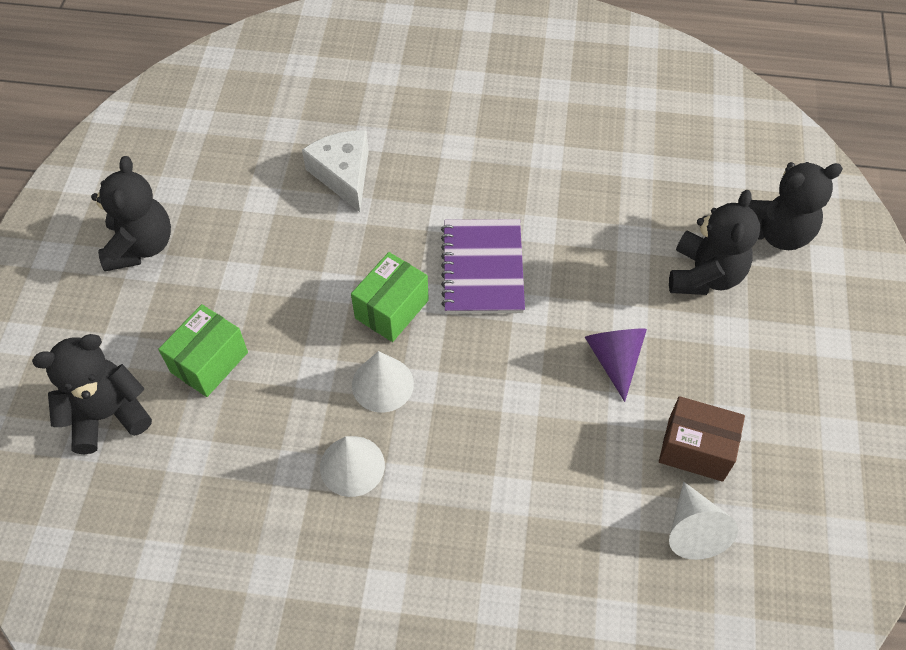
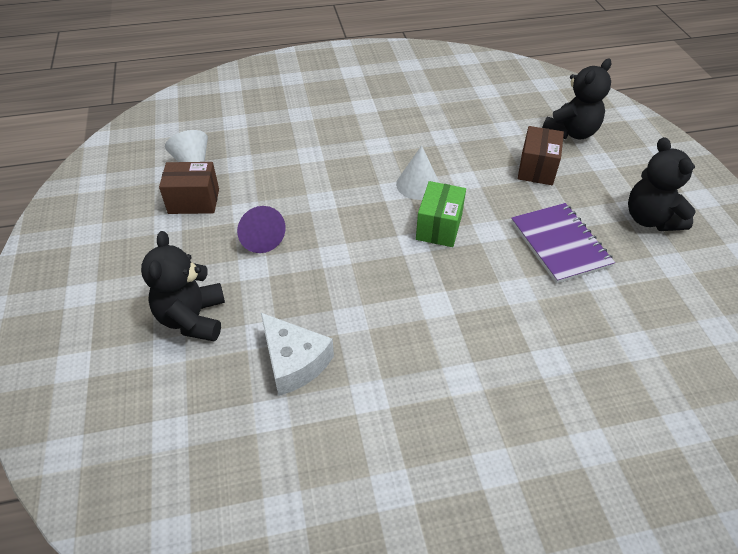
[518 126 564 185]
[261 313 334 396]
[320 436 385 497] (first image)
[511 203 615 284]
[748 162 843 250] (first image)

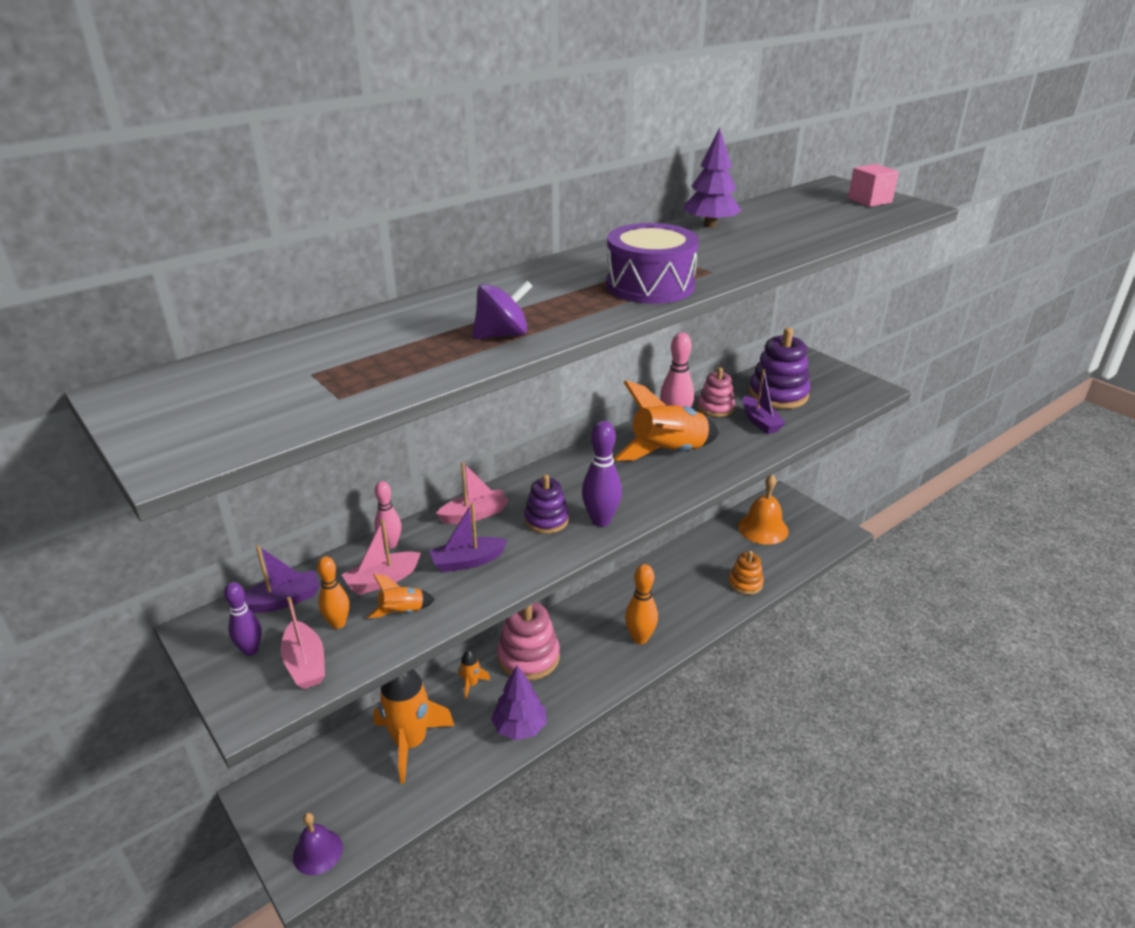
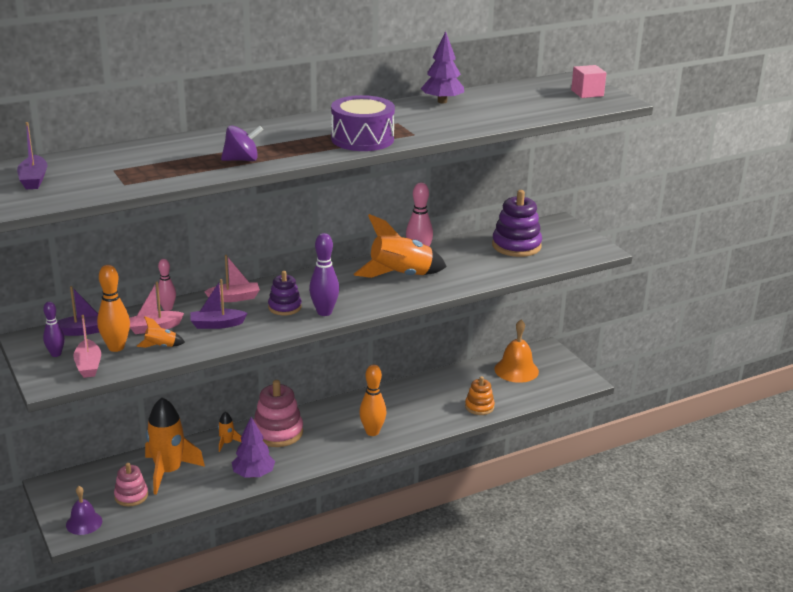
[97 265 130 352]
[114 463 148 507]
[17 122 47 189]

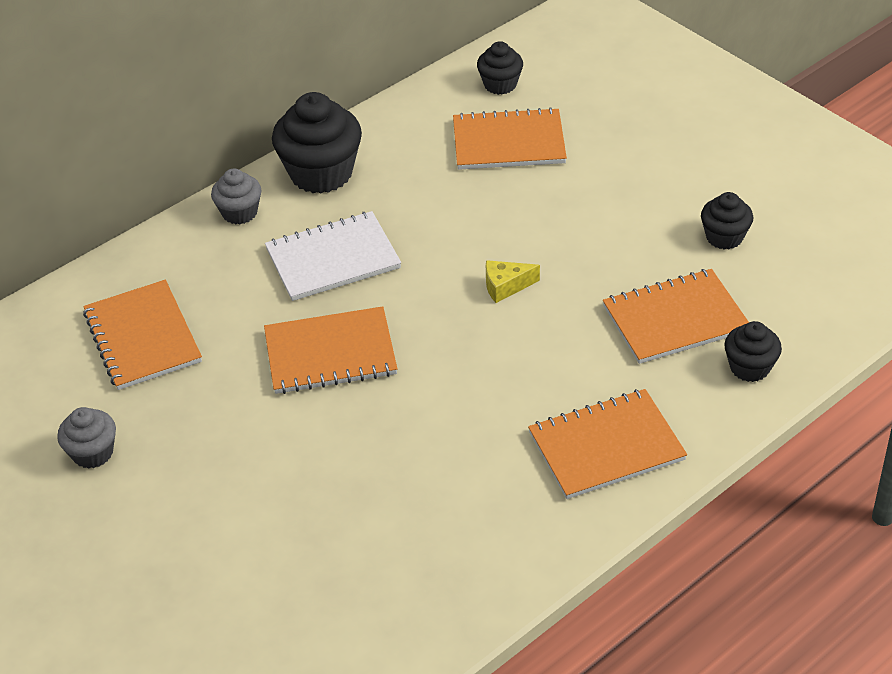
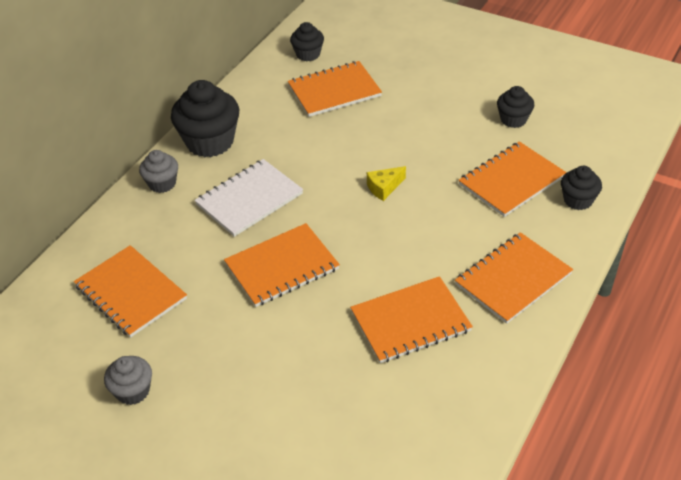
[350 276 473 363]

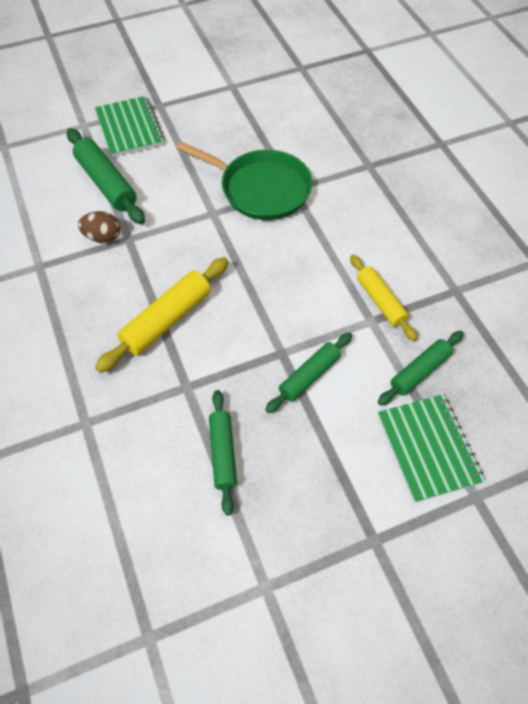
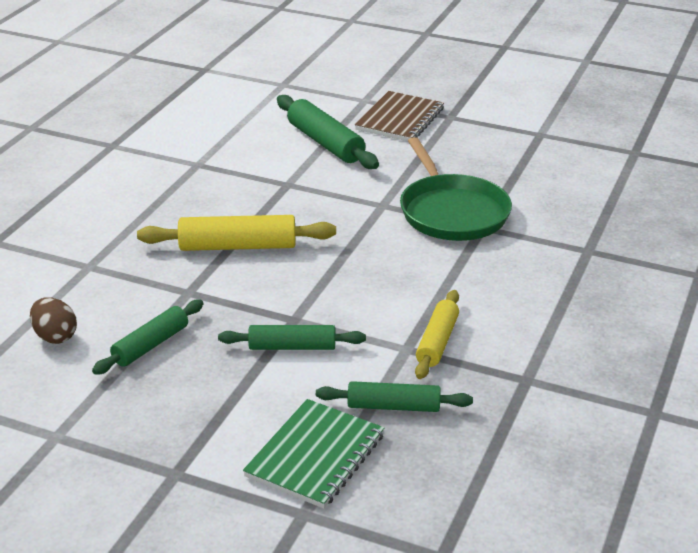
[277 95 379 169]
[30 297 77 344]
[355 91 444 141]

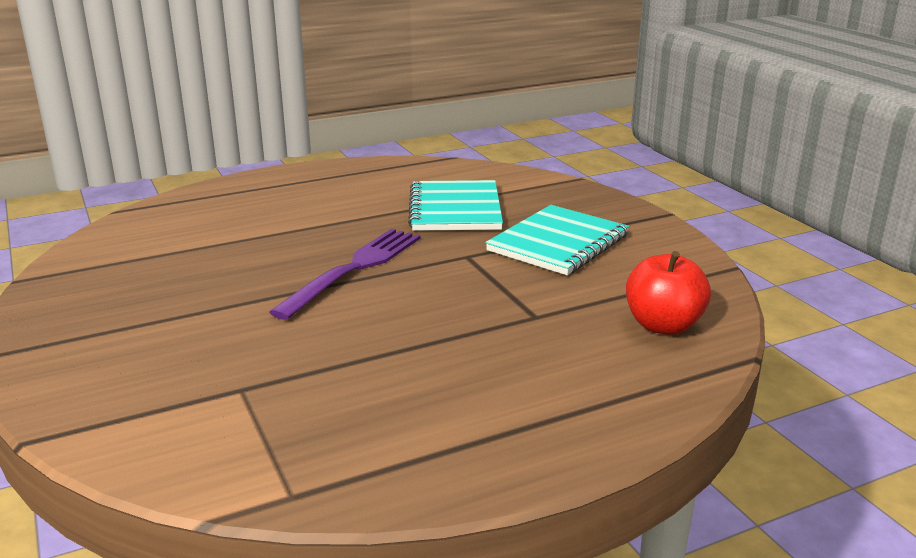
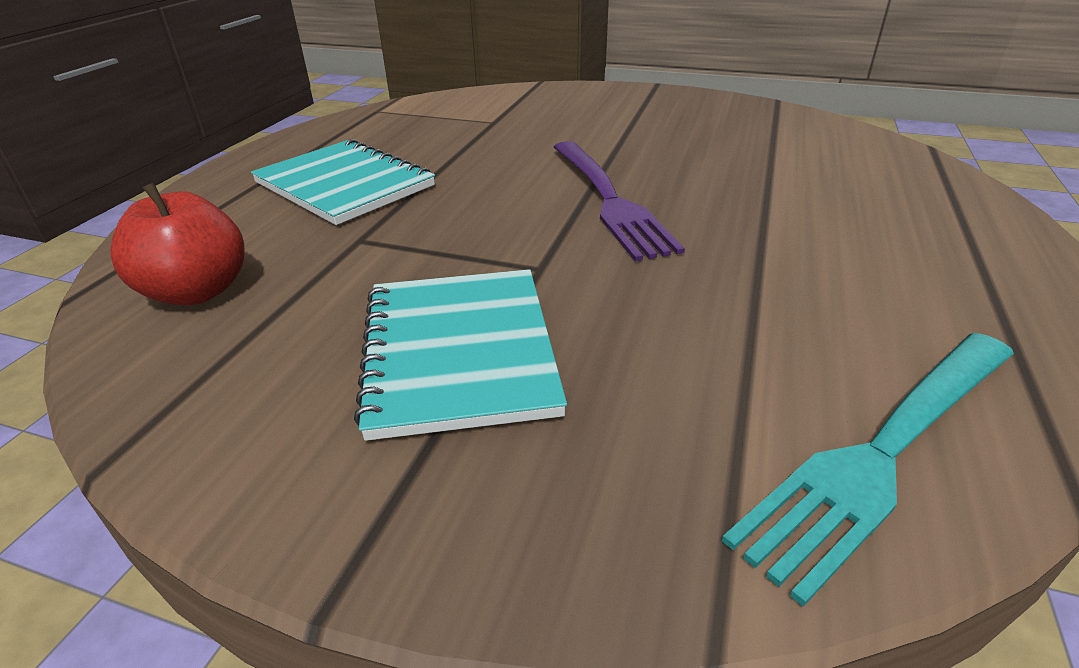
[251 139 435 225]
[722 333 1014 607]

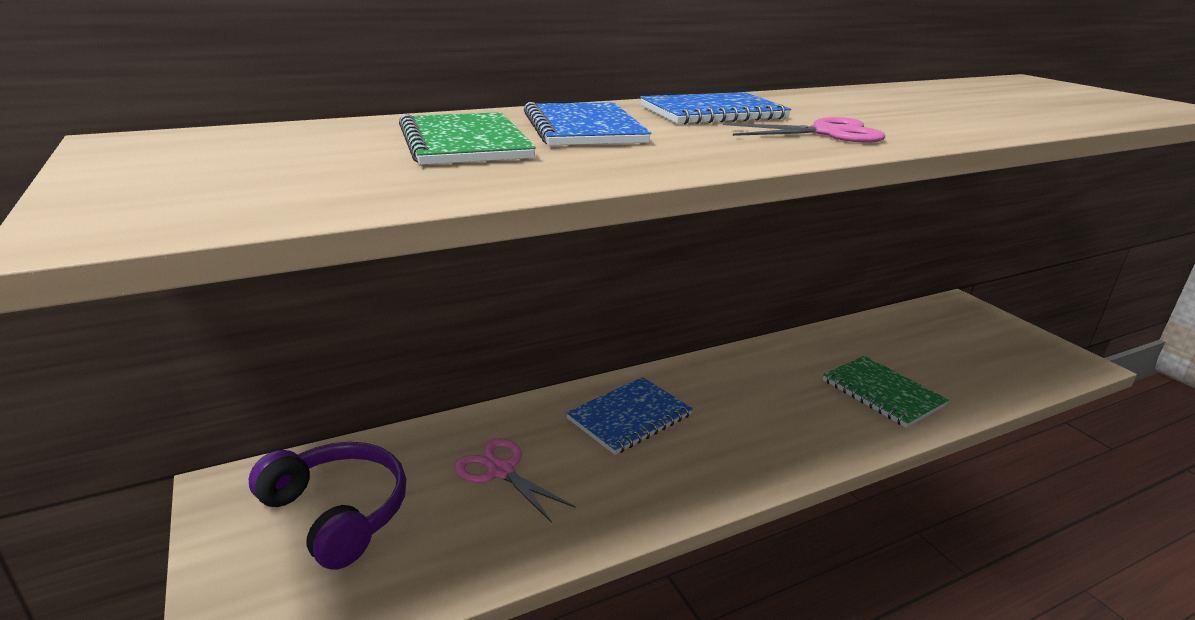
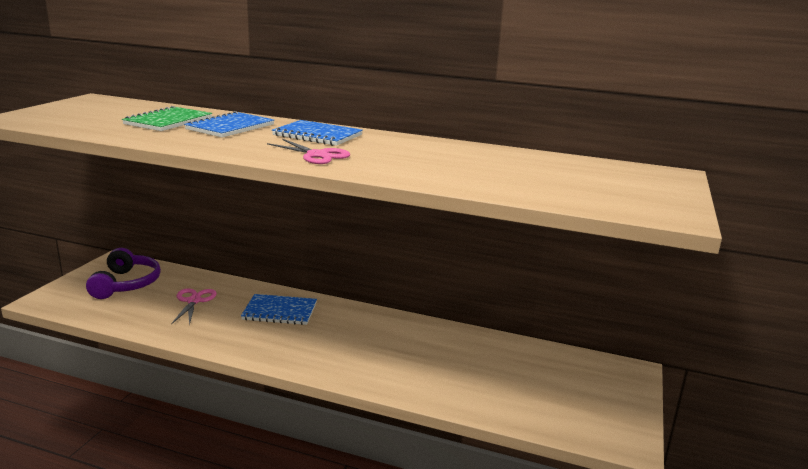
[823 356 949 428] (first image)

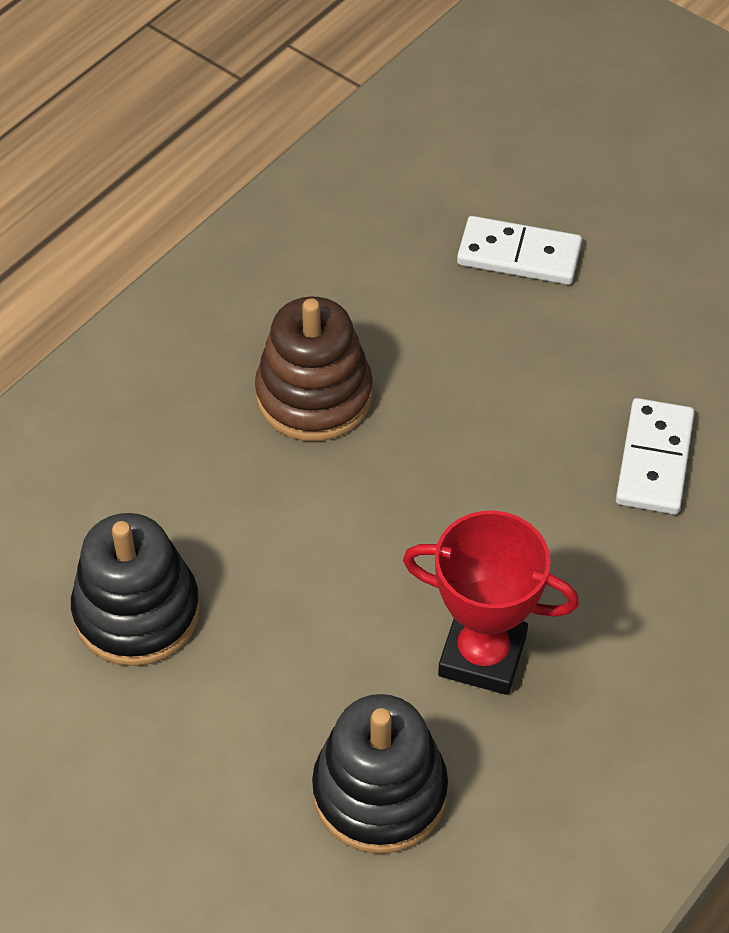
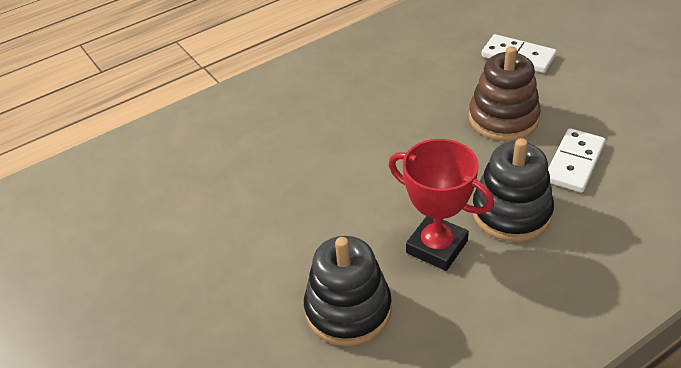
[472 138 554 242]
[469 46 541 141]

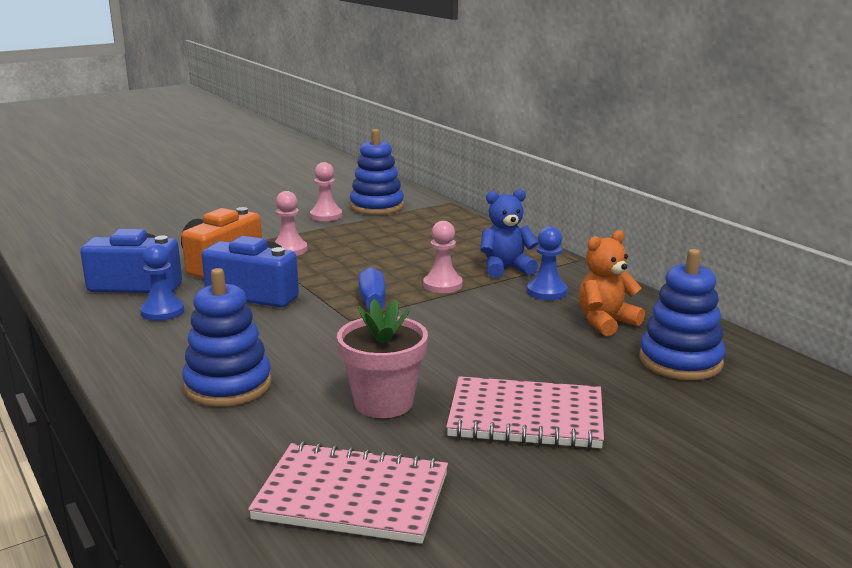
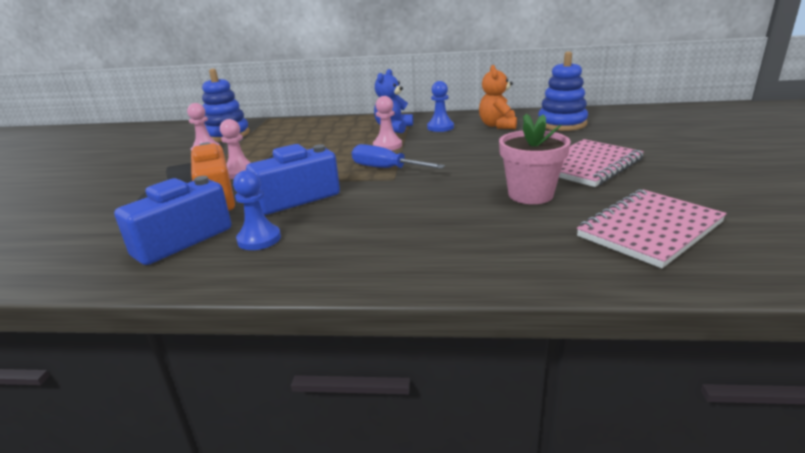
[182 268 272 407] (first image)

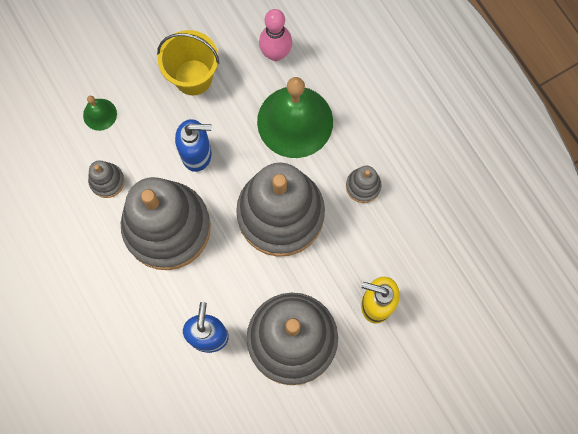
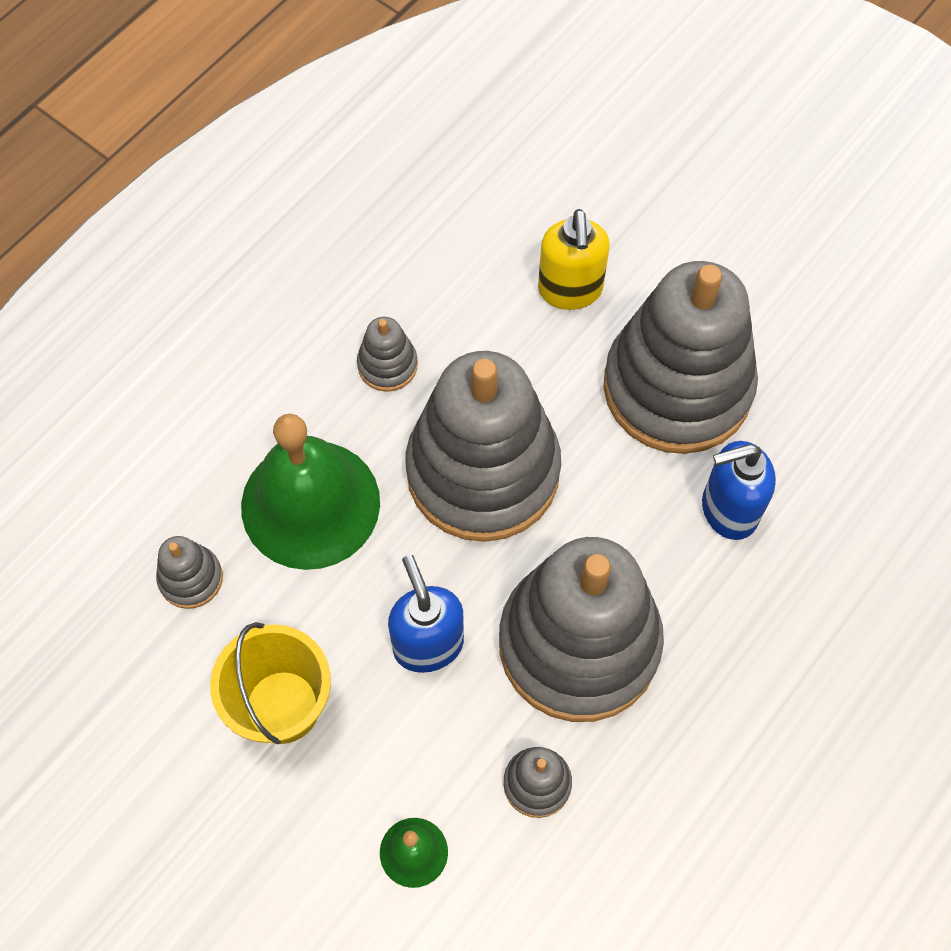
[156 536 223 609]

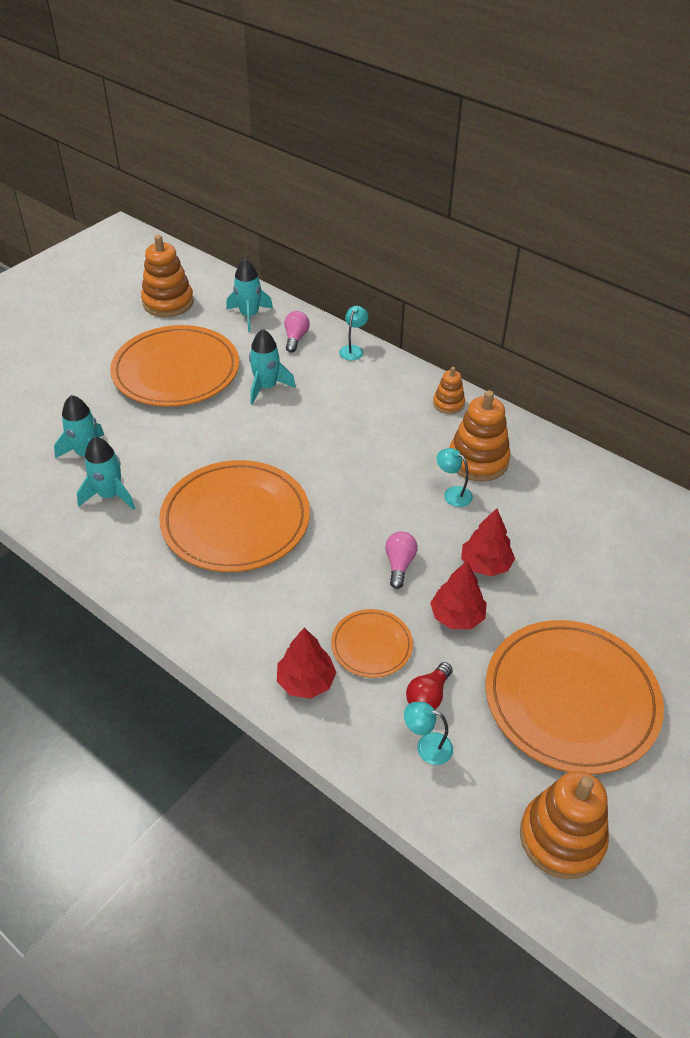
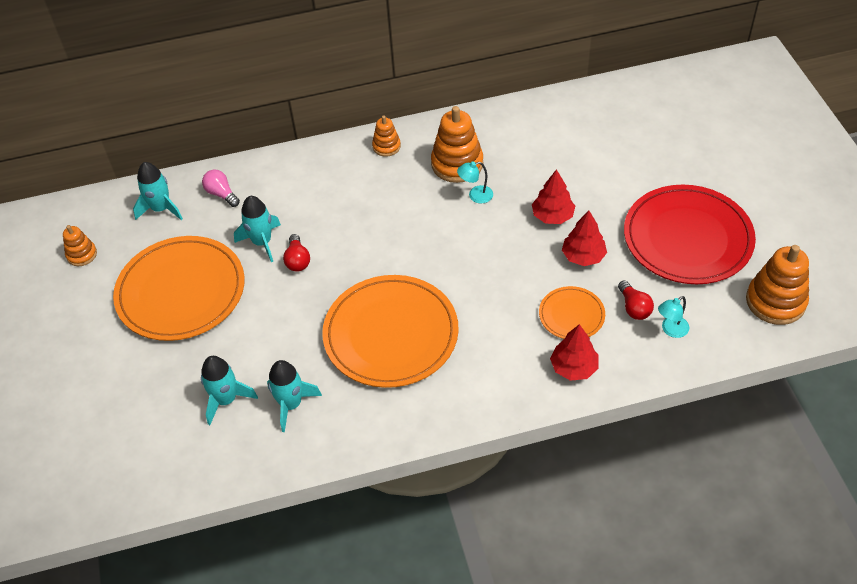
[63 225 97 266]
[339 306 368 360] (first image)
[385 531 418 589] (first image)
[624 185 756 284]
[283 234 310 272]

